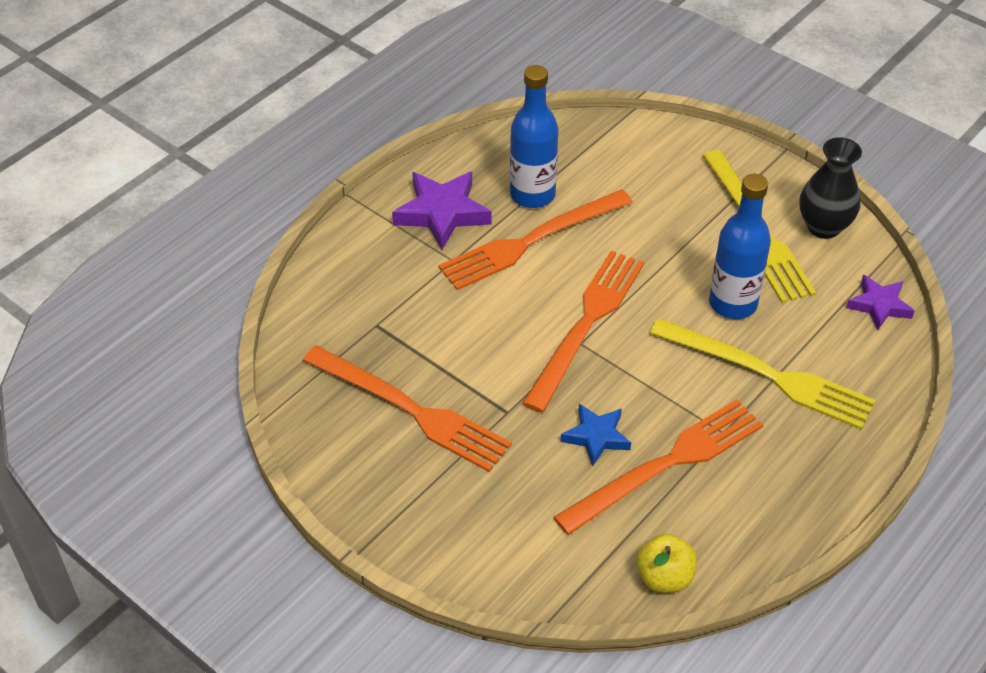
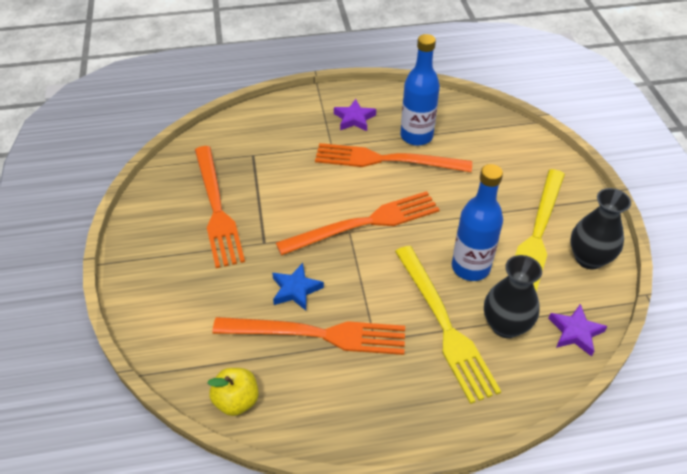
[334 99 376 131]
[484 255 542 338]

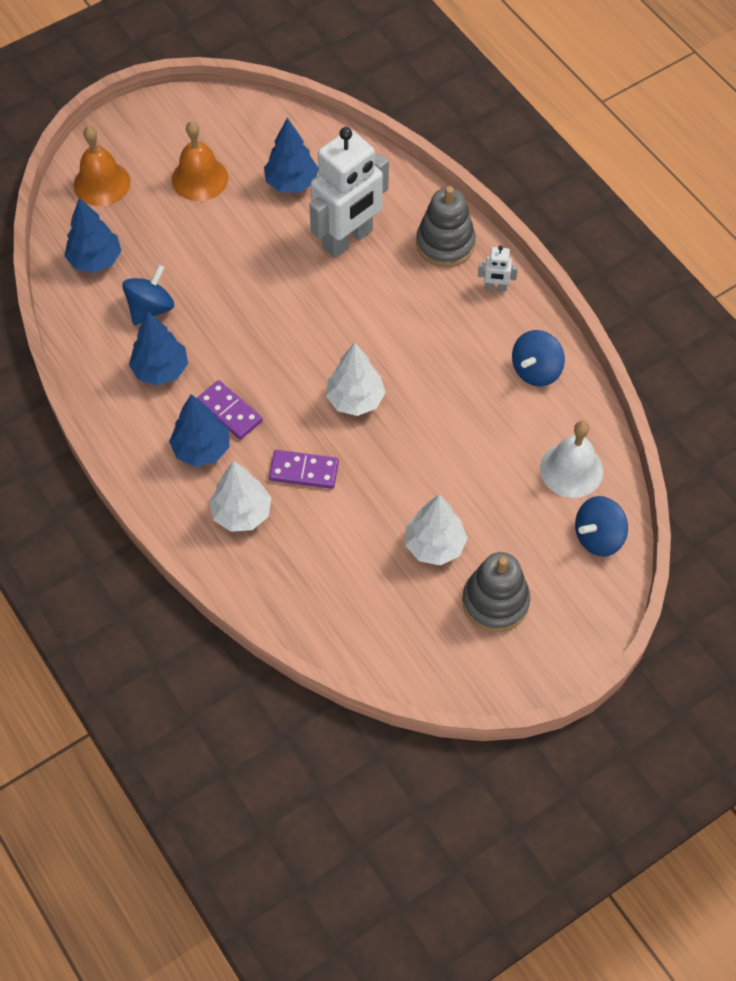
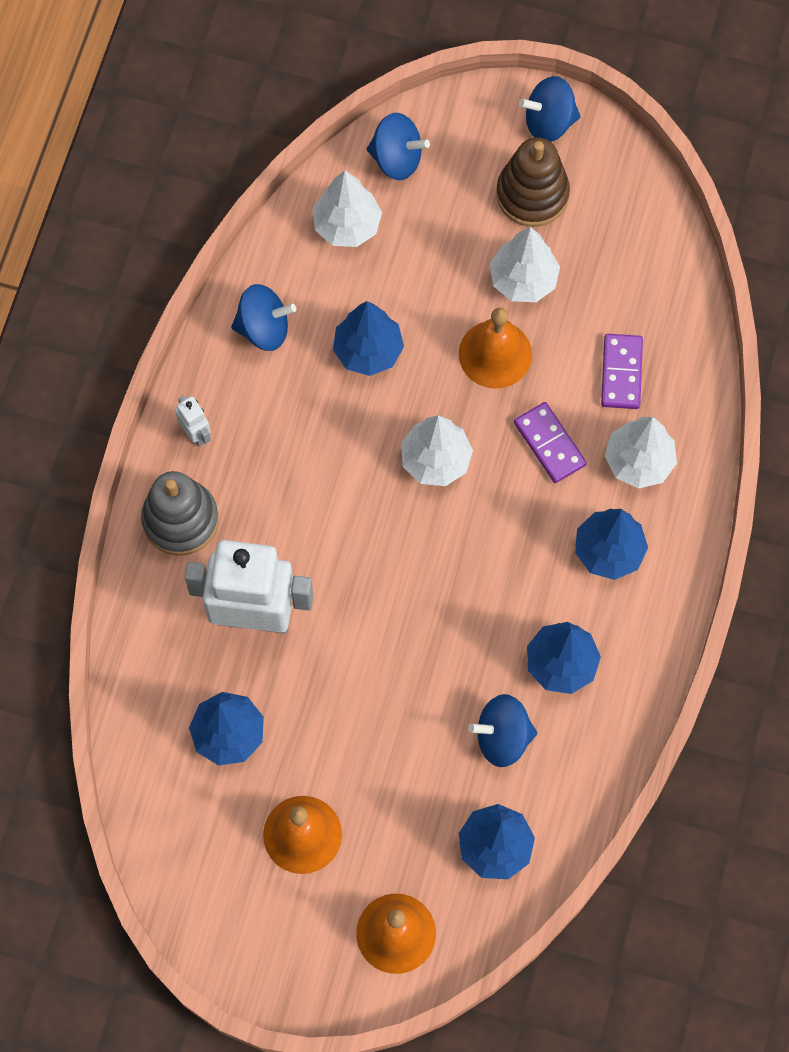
[601 334 643 409]
[496 137 570 227]
[312 170 382 247]
[333 301 404 376]
[459 308 532 389]
[519 76 580 142]

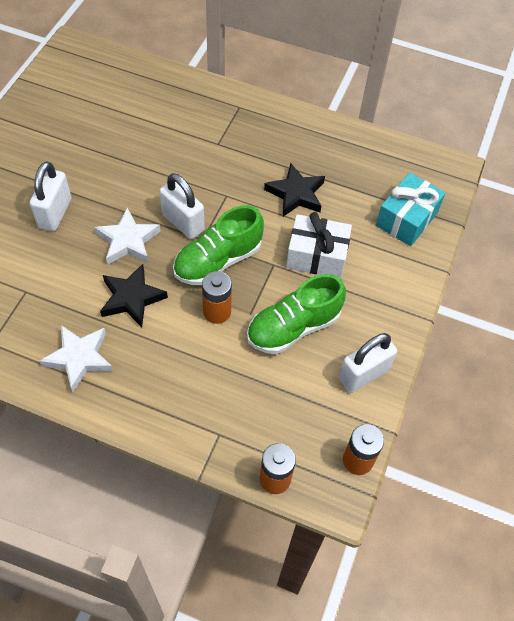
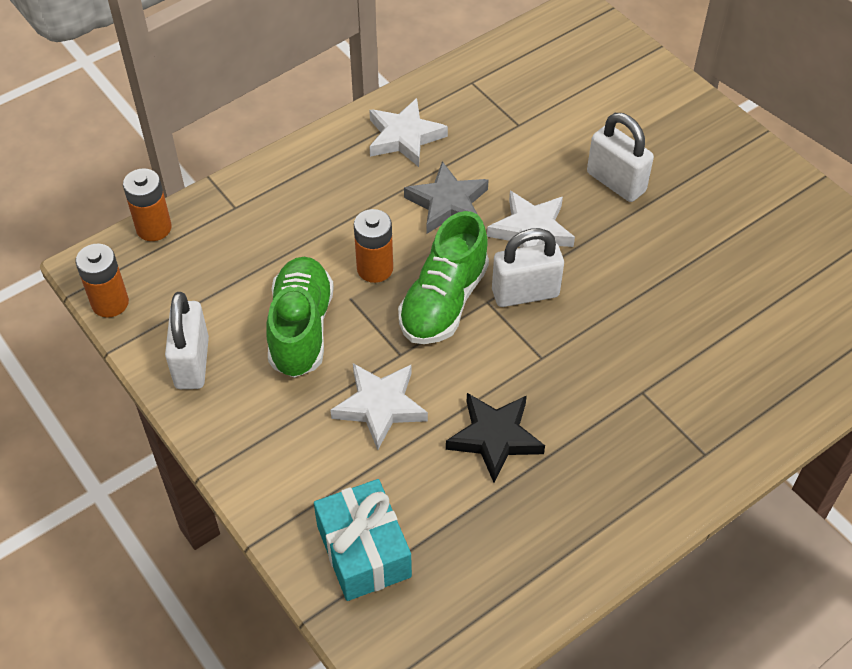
[404 161 489 234]
[398 211 489 344]
[330 363 428 450]

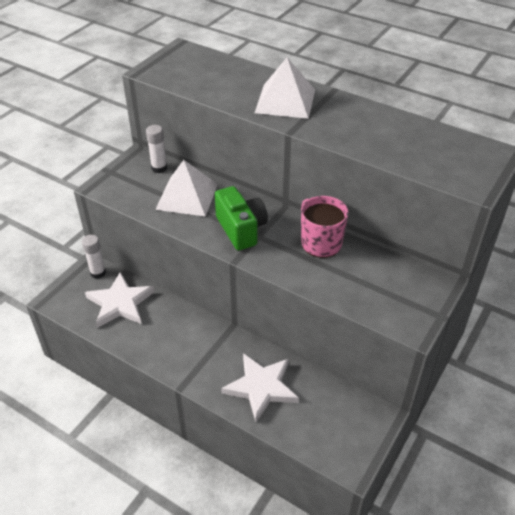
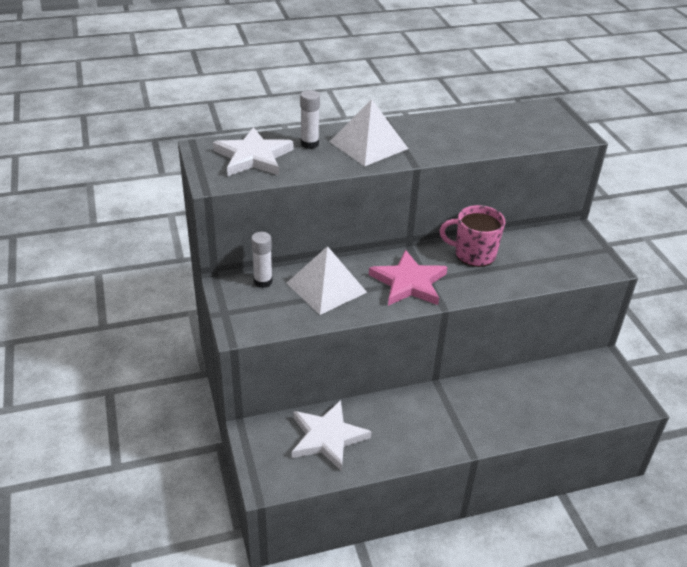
[300 90 320 149]
[369 250 447 306]
[213 127 293 176]

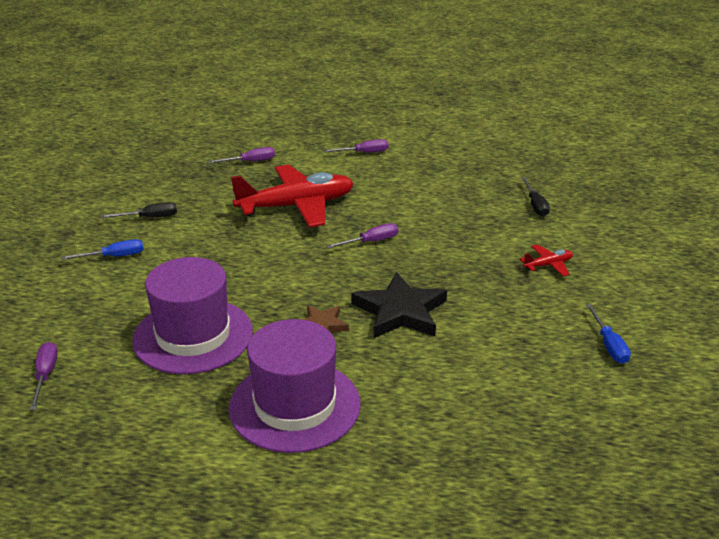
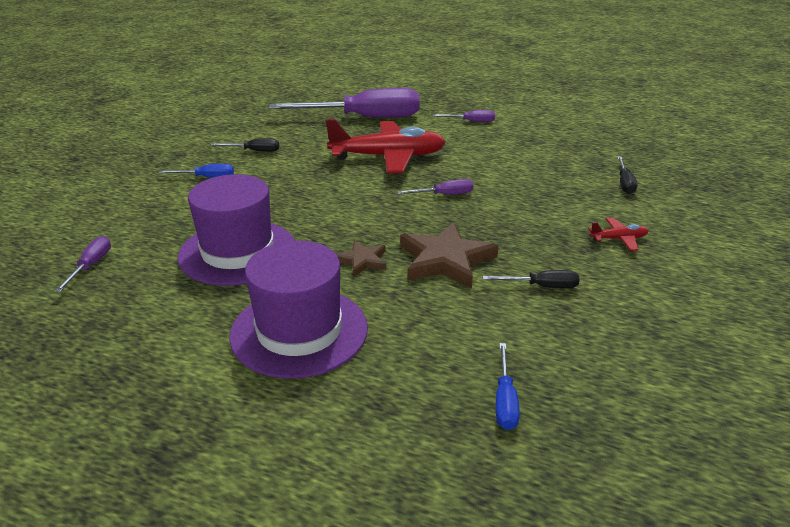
[269 88 420 118]
[400 222 499 289]
[496 343 520 430]
[483 270 580 288]

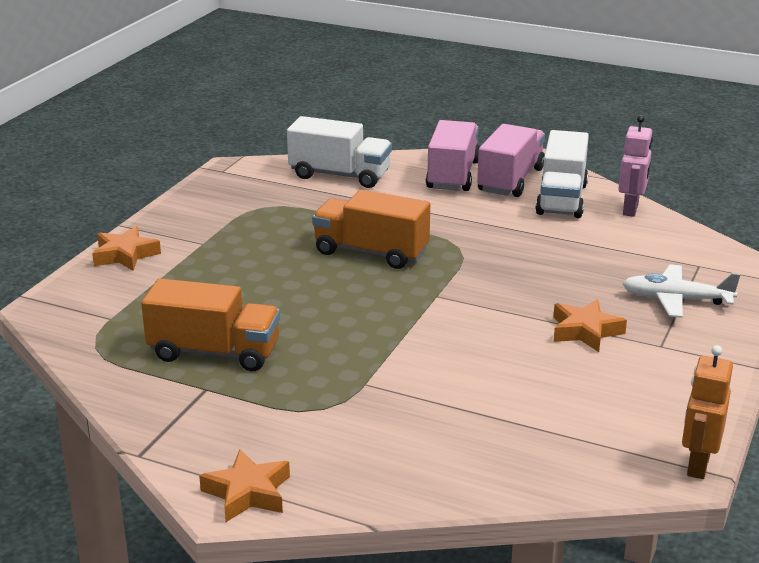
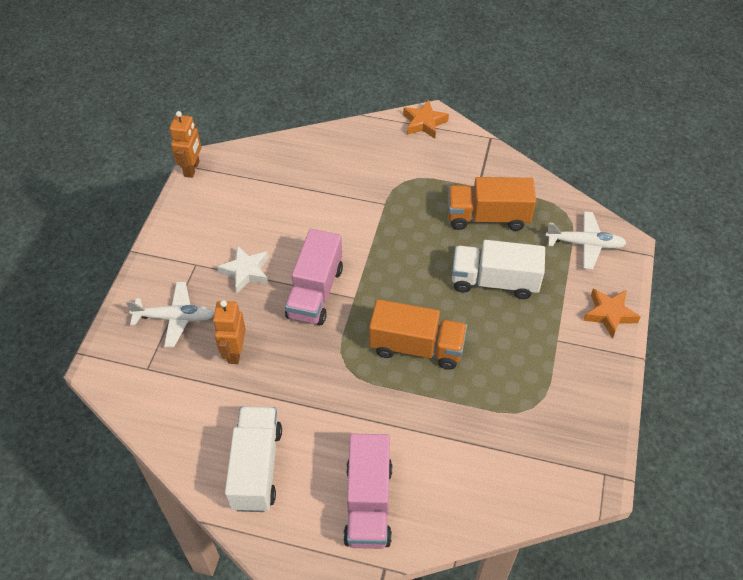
[452 240 545 299]
[285 229 343 325]
[217 245 269 293]
[618 115 653 217] (first image)
[213 300 246 364]
[545 211 627 270]

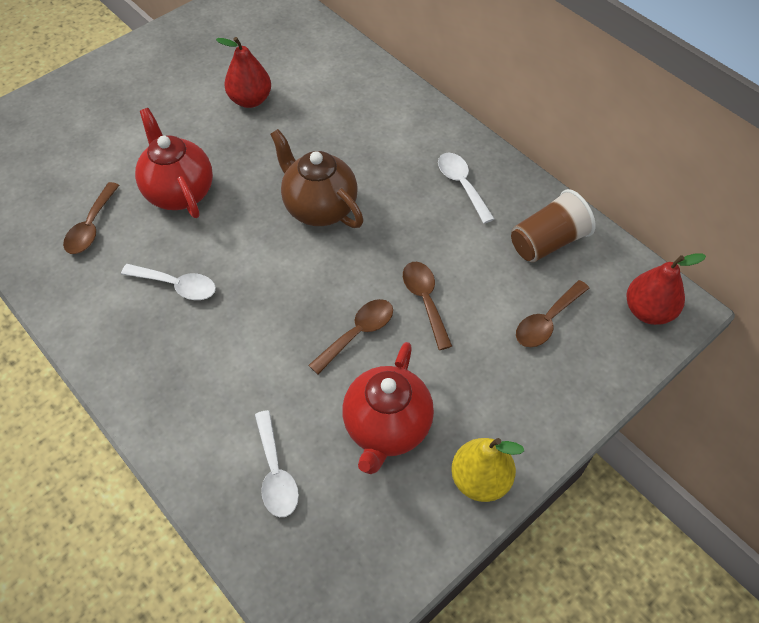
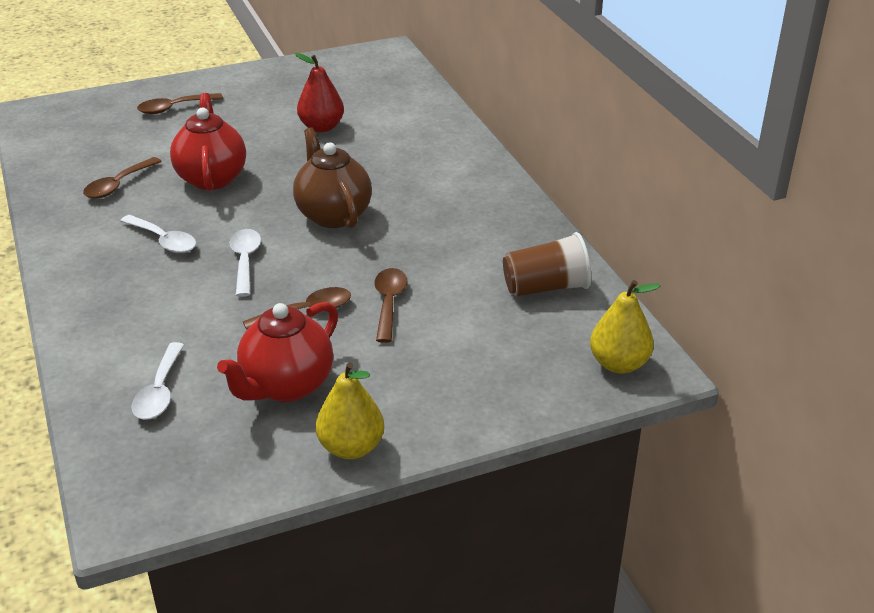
[230 229 261 297]
[137 93 223 114]
[590 280 661 373]

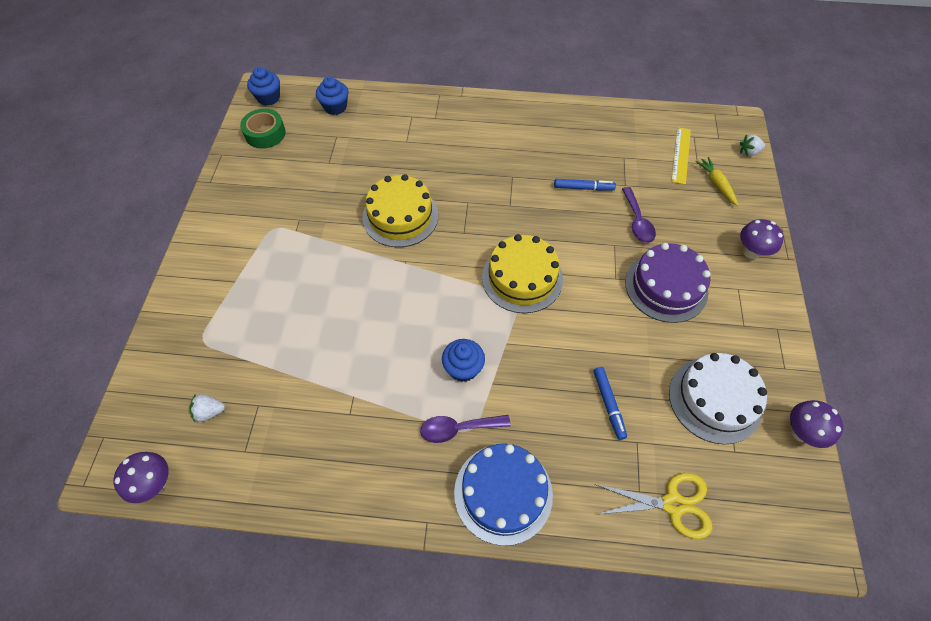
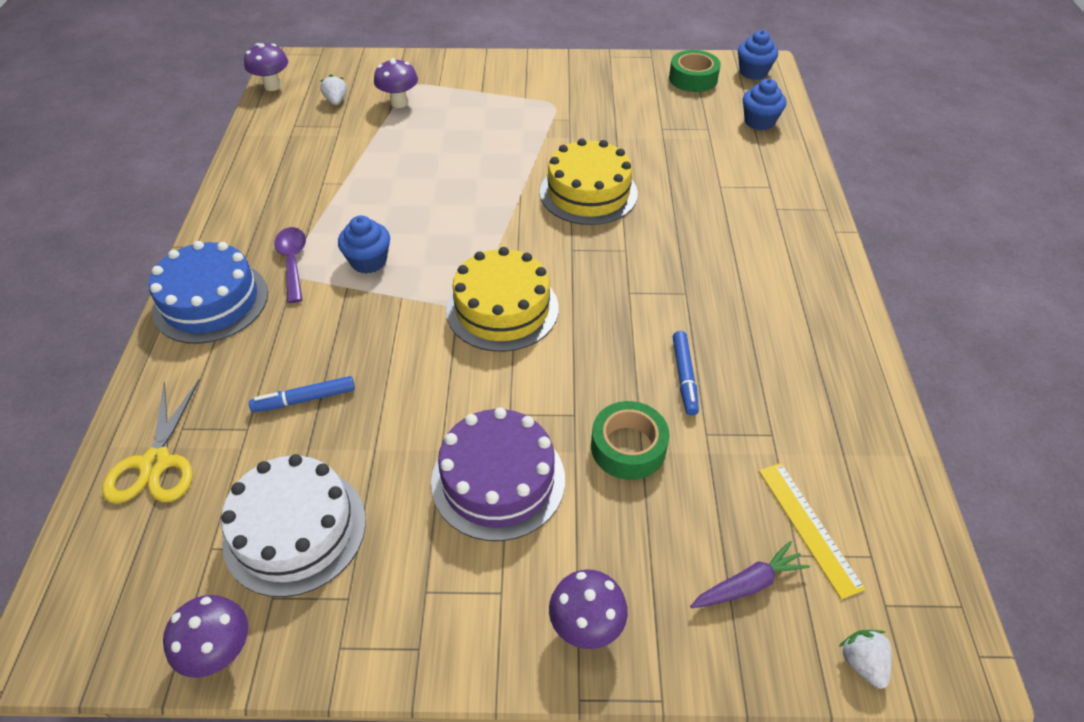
[591 401 670 480]
[759 463 866 599]
[690 541 810 608]
[374 58 418 108]

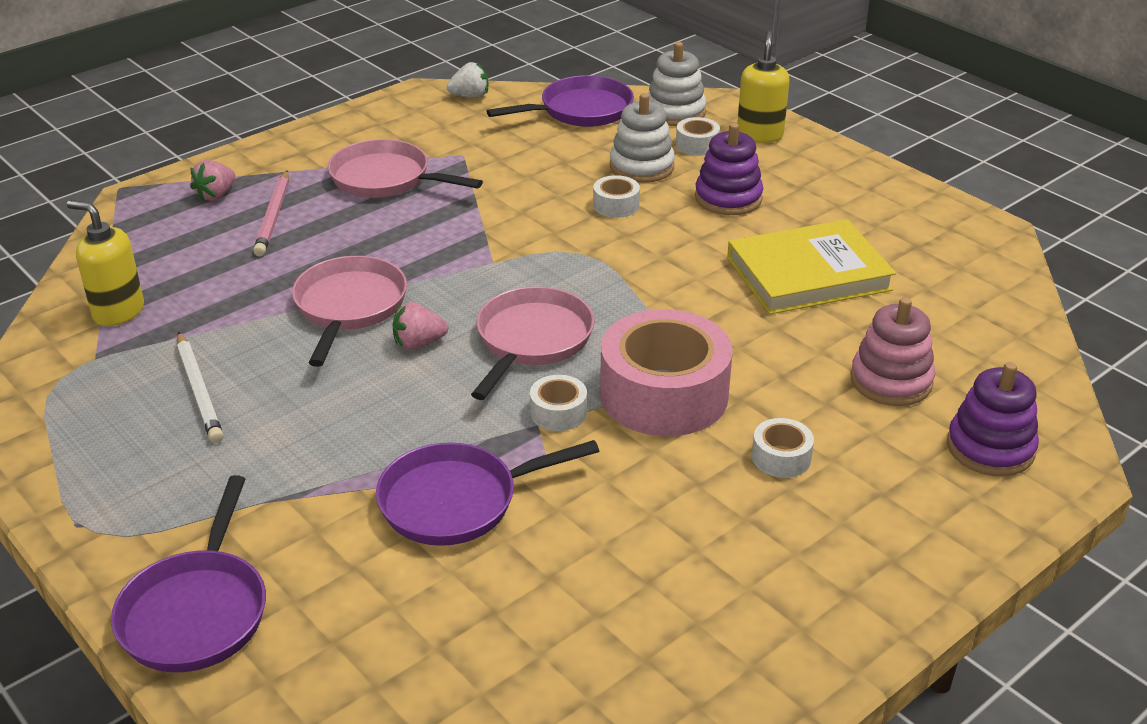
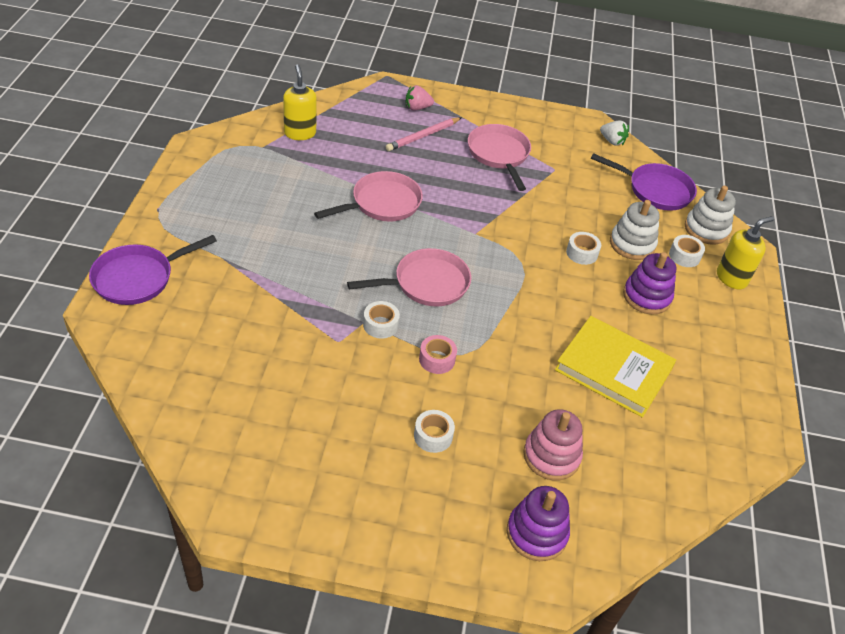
[177 332 224 443] (first image)
[376 440 599 546] (first image)
[393 302 448 350] (first image)
[419 335 457 374]

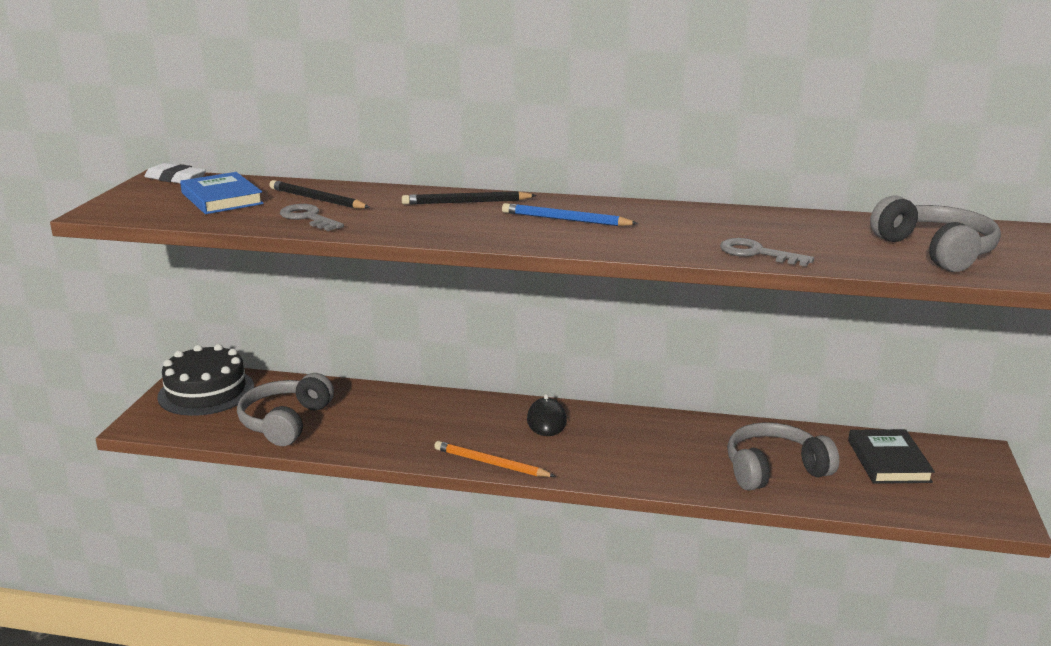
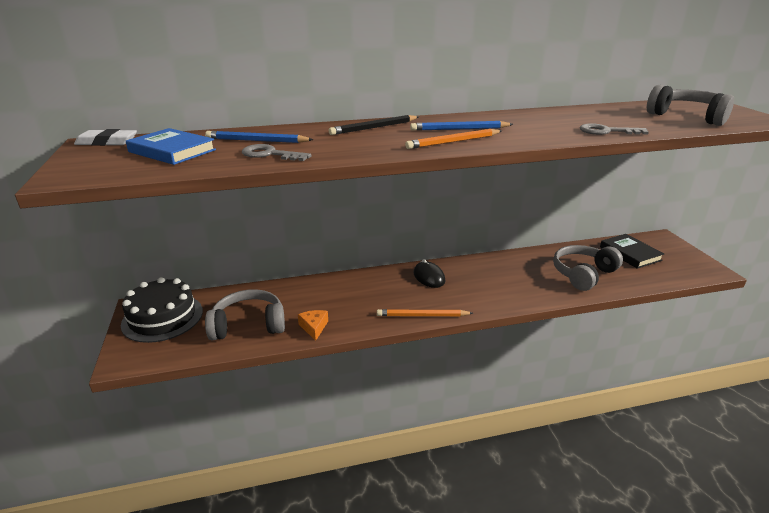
[205 289 285 340]
[205 131 314 143]
[298 310 328 341]
[405 129 502 149]

